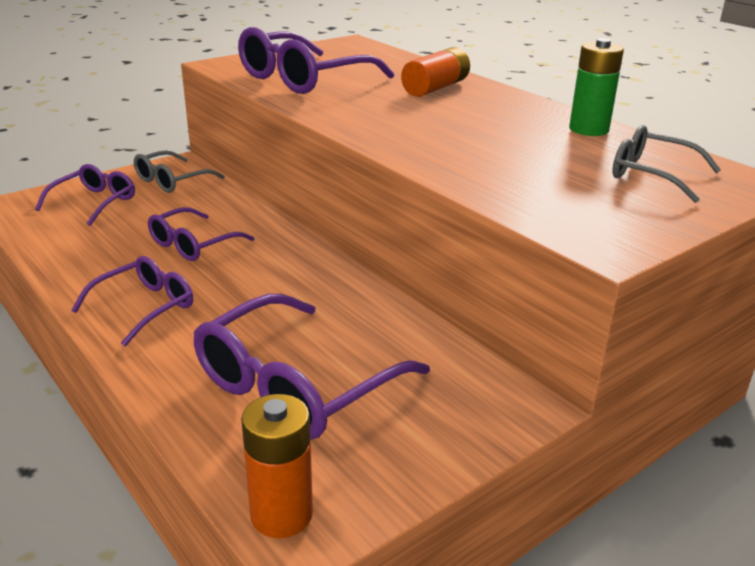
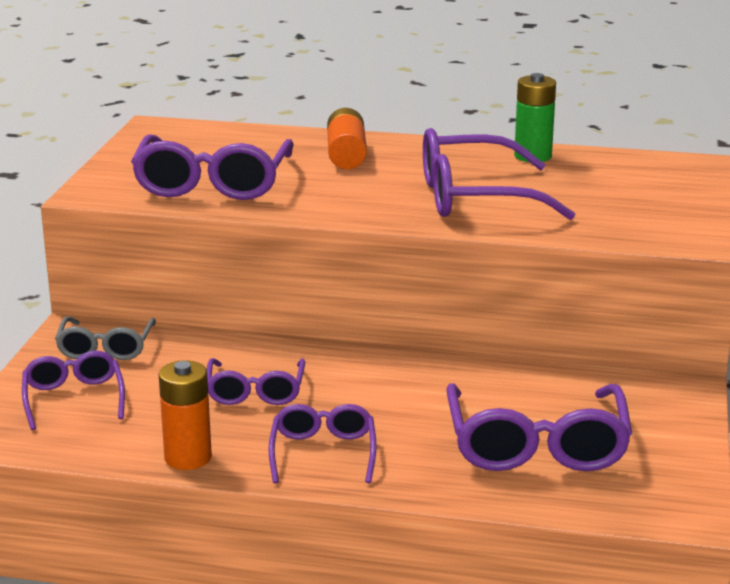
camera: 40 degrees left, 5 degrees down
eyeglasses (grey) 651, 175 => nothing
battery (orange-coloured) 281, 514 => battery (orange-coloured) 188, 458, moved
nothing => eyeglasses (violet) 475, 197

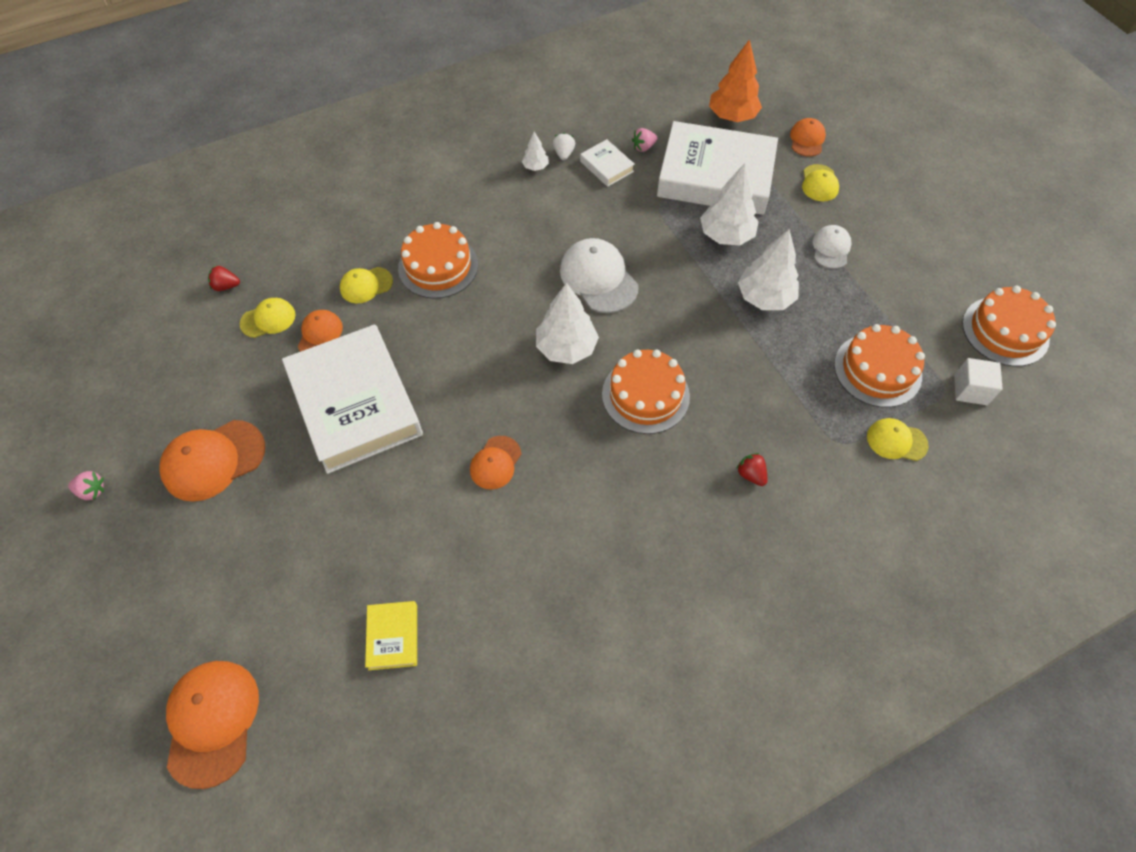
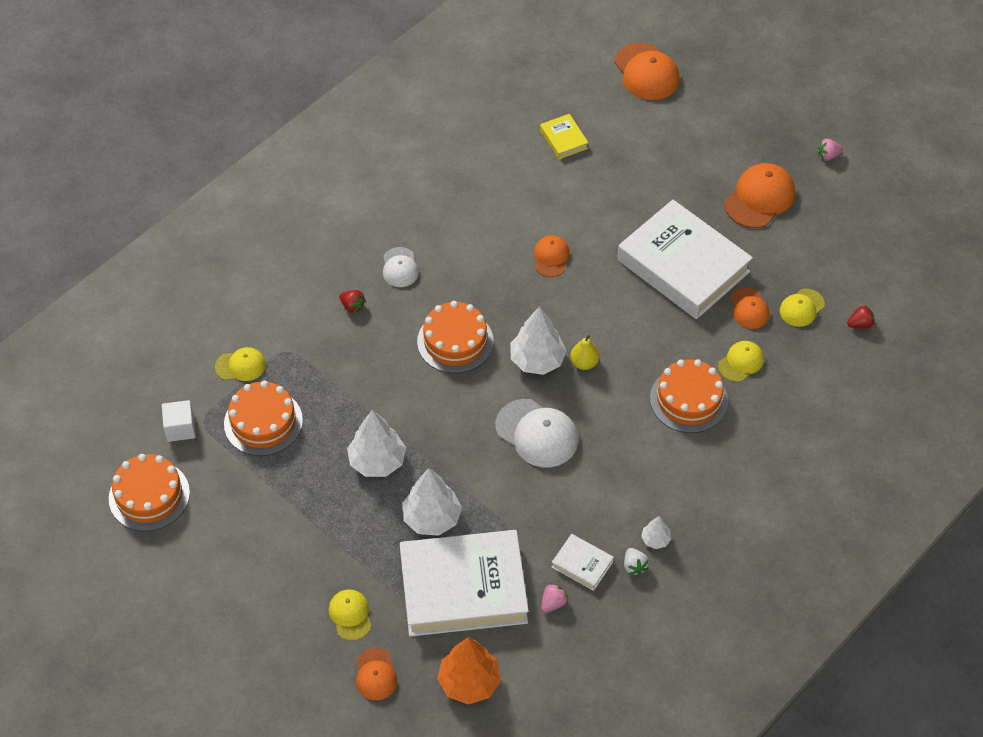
camera: 160 degrees right, 5 degrees down
cap (snow-white) 831, 248 => cap (snow-white) 400, 267, moved
nothing => pear fruit (golden) 584, 363

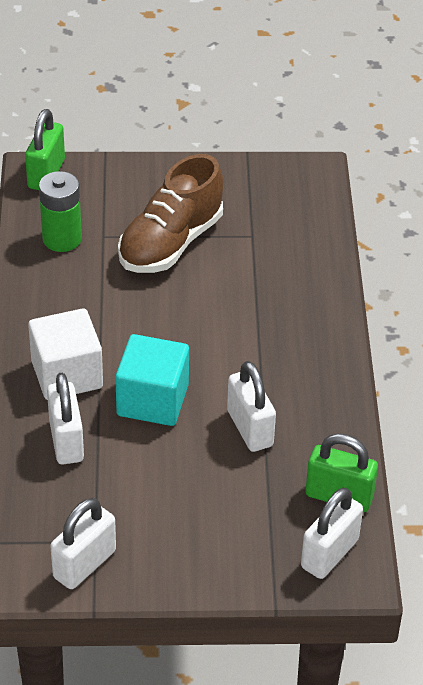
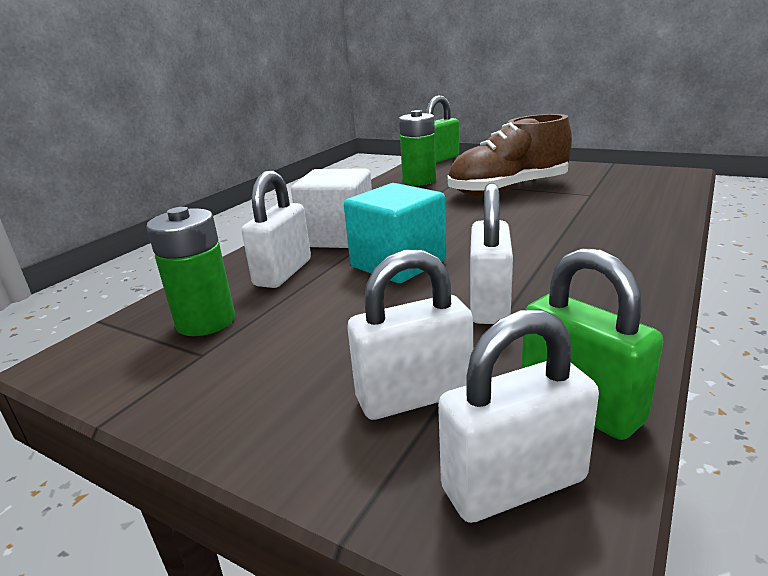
camera: 35 degrees right, 20 degrees down
lock (snow-white) 84, 564 => lock (snow-white) 414, 396, moved
nothing => battery (green) 206, 321

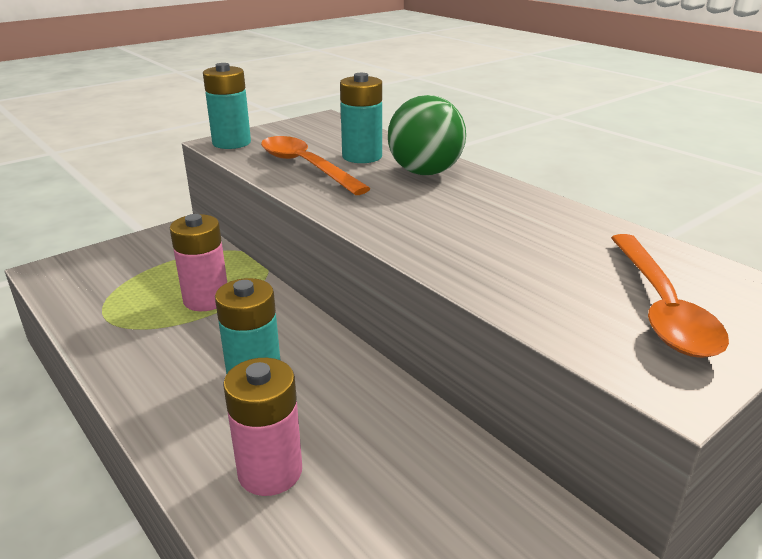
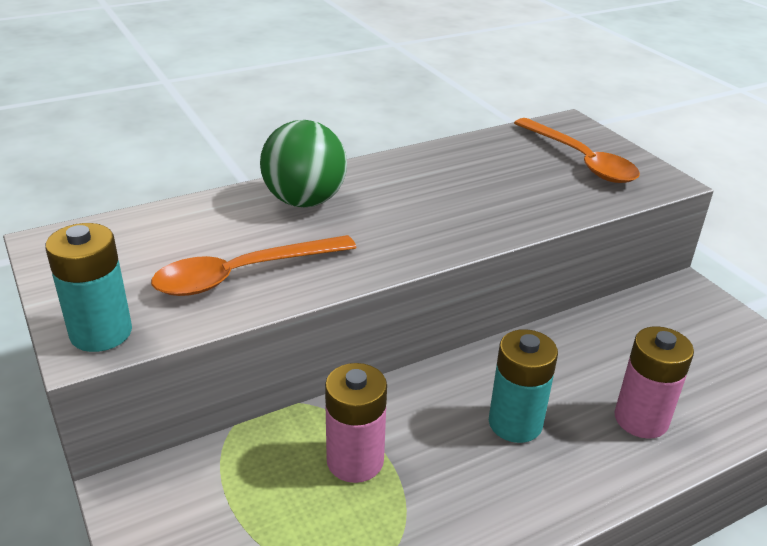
camera: 80 degrees left, 5 degrees up
battery (turquoise) 362, 156 => nothing
teaspoon (orange-coloured) 661, 307 => teaspoon (orange-coloured) 580, 160, 45 degrees clockwise

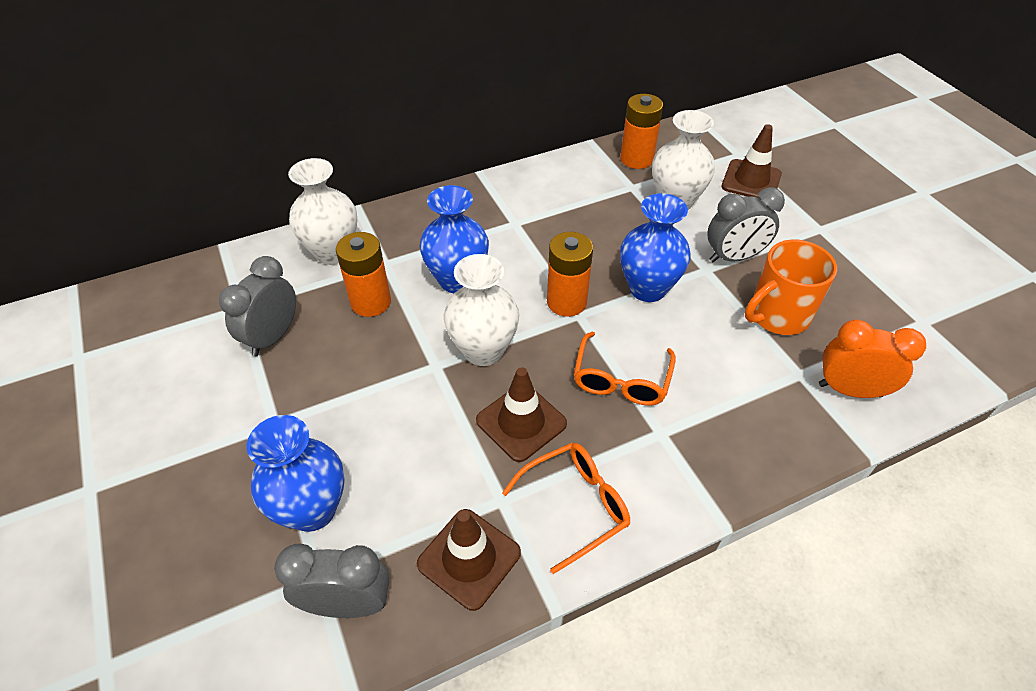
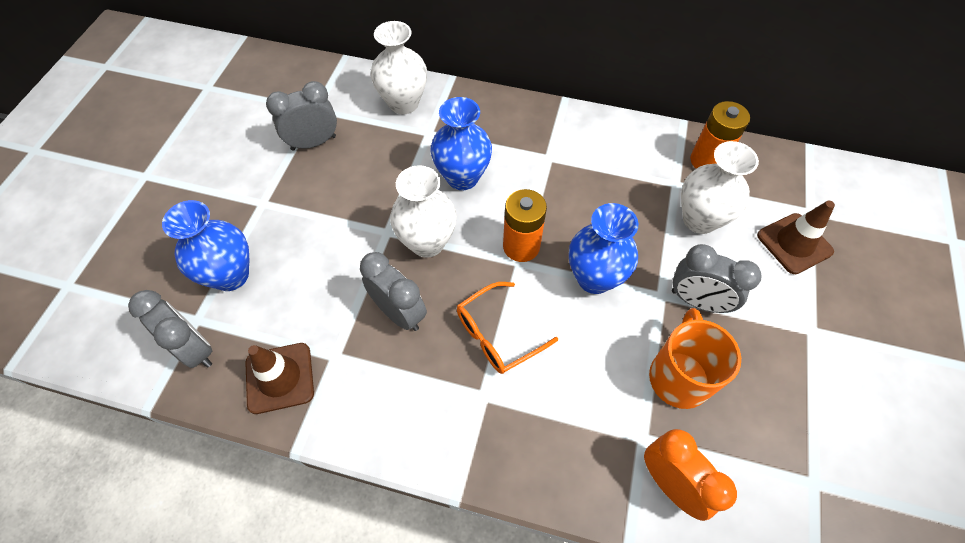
camera: 40 degrees right, 10 degrees up
battery (orange-coloured) 371, 302 => nothing
coffee mug (orange-coloured) 777, 315 => coffee mug (orange-coloured) 679, 376, 90 degrees clockwise
traffic cone (brown) 521, 422 => clock (grey) 399, 313
eyeglasses (orange-coloured) 576, 505 => nothing

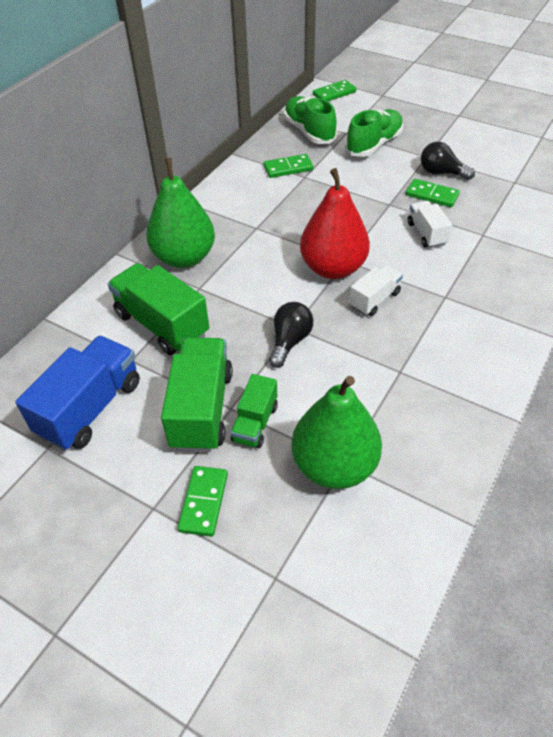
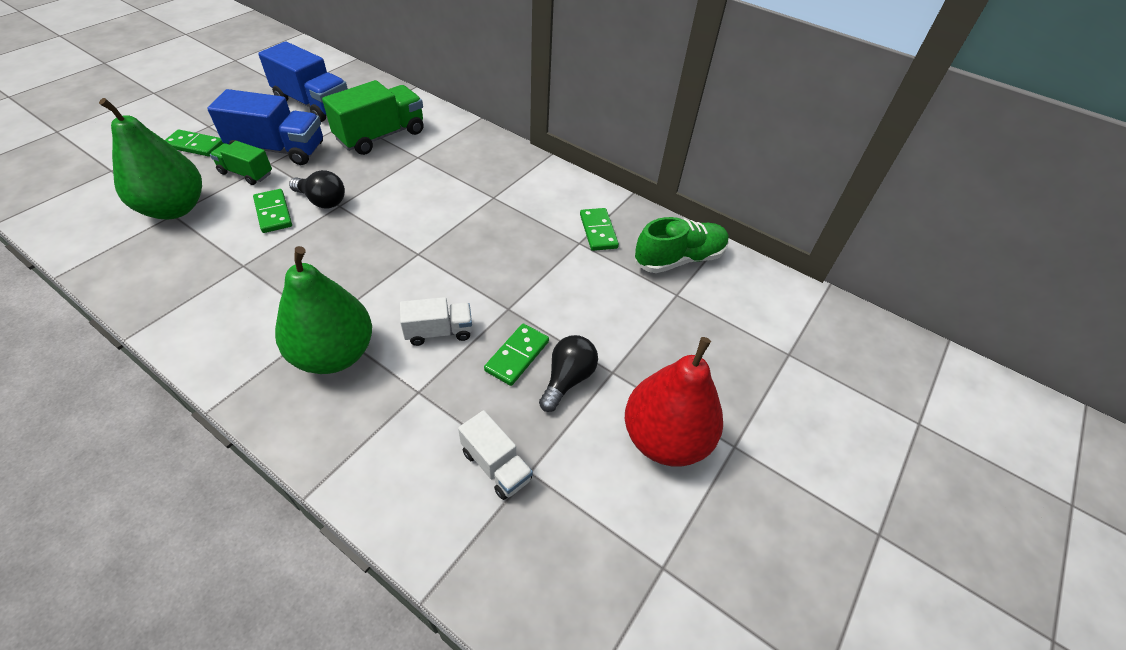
camera: 90 degrees right, 0 degrees up
domino piece (green) 334, 93 => domino piece (green) 273, 213, moved
lace-up shoe (green) 374, 144 => nothing
pear fruit (green) 184, 257 => pear fruit (green) 334, 354, moved
pear fruit (red) 333, 268 => pear fruit (red) 665, 438, moved
toy truck (snow-white) 374, 300 => toy truck (snow-white) 496, 466, moved
toy truck (green) 202, 409 => toy truck (royal blue) 278, 150

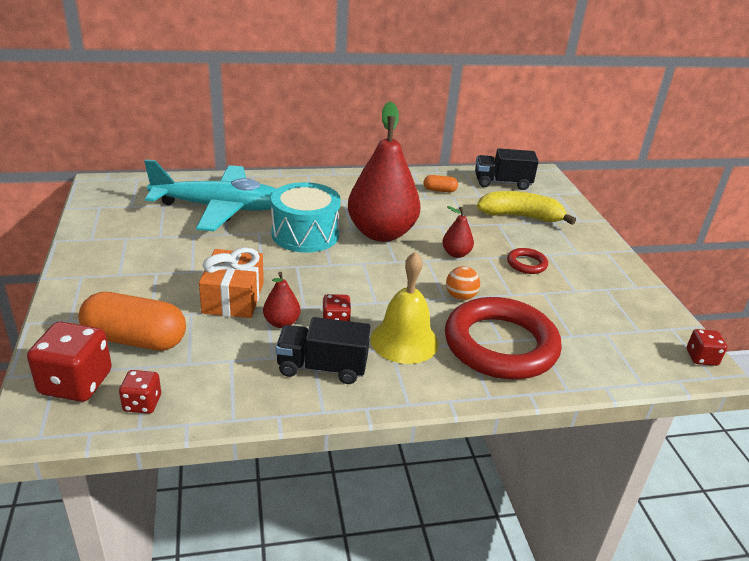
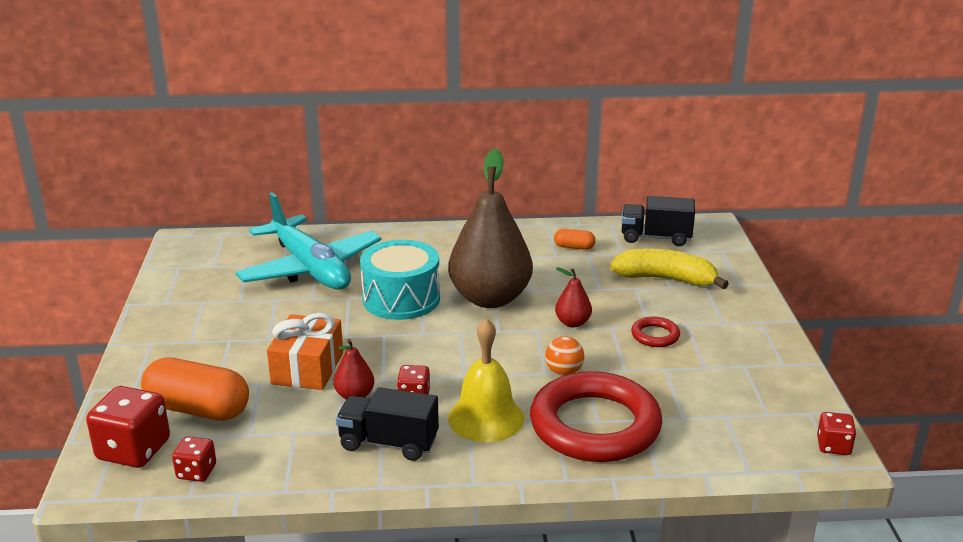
camera: 10 degrees right, 5 degrees down
pear fruit (red) 381, 233 => pear fruit (brown) 490, 298
plane (turquoise) 220, 208 => plane (turquoise) 310, 269, 45 degrees clockwise

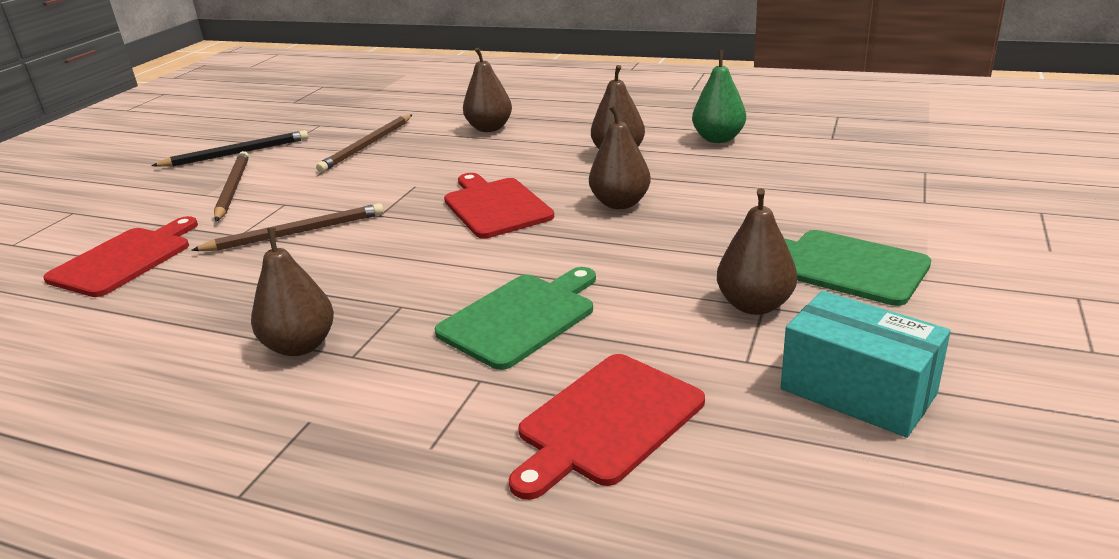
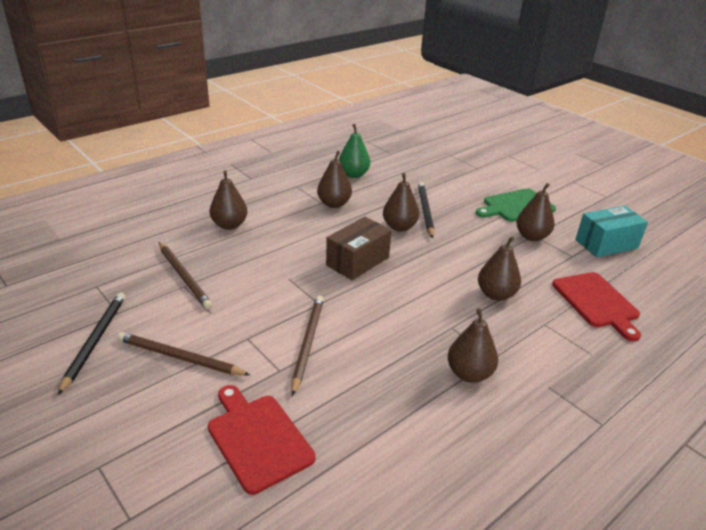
camera: 65 degrees left, 5 degrees up
cutting board (red) 495, 206 => parcel (brown) 357, 261
cutting board (green) 521, 317 => pear fruit (brown) 496, 294
nothing => pencil (black) 425, 210

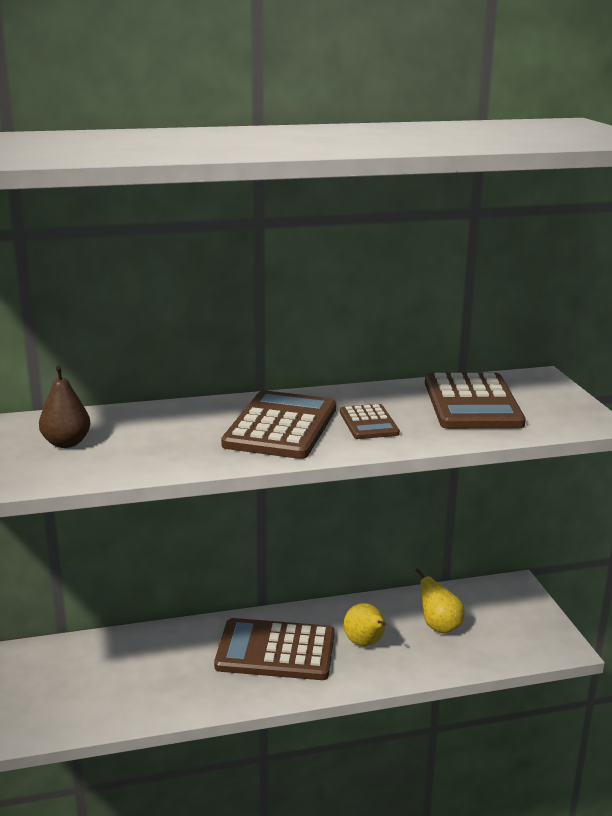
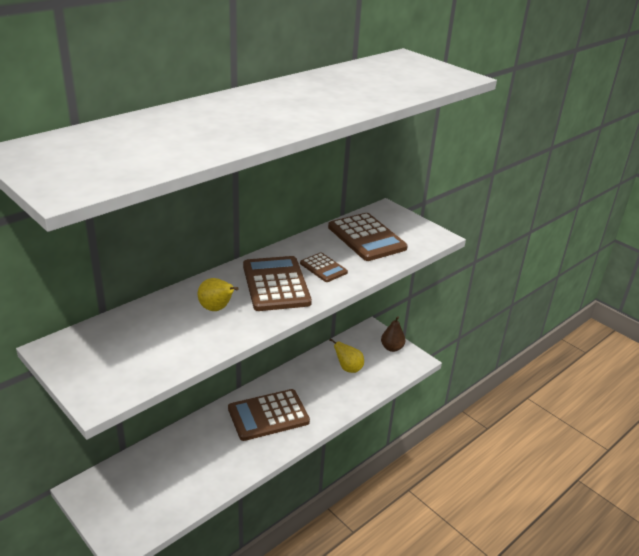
camera: 30 degrees left, 10 degrees up
pear fruit (brown) 66, 443 => pear fruit (brown) 392, 348, moved
pear fruit (golden) 365, 643 => pear fruit (golden) 216, 309, moved

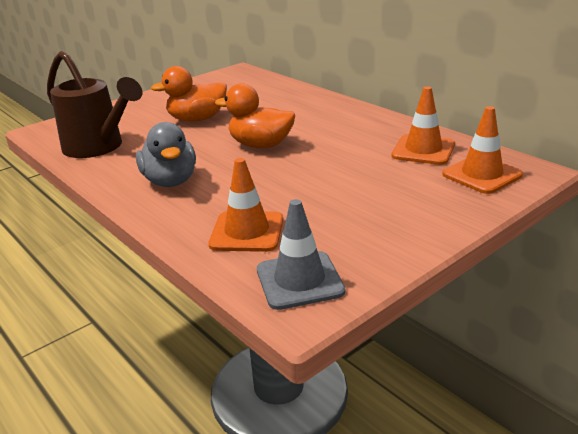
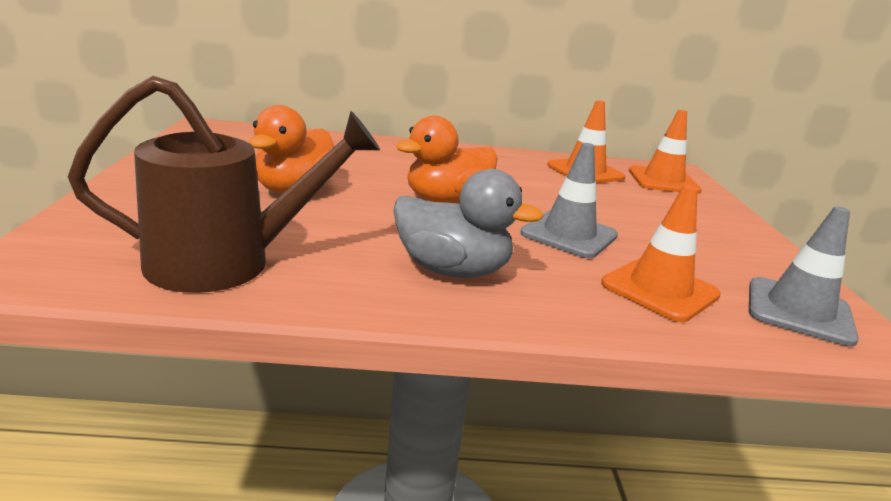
camera: 55 degrees left, 5 degrees down
nothing => traffic cone (grey) 569, 235

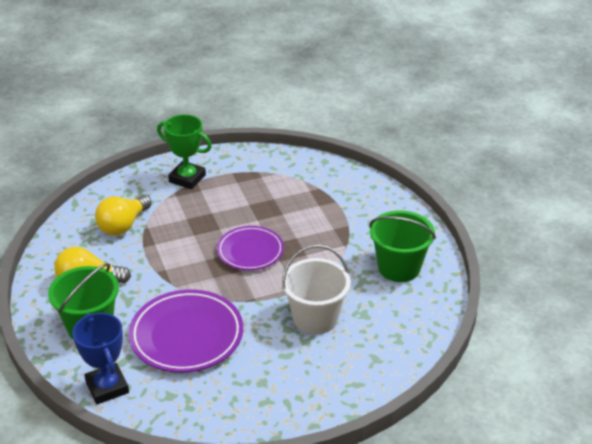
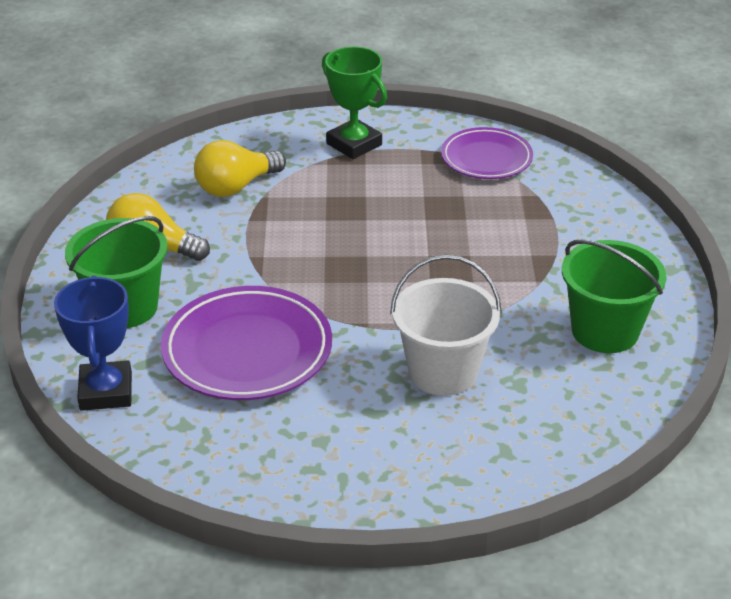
camera: 20 degrees right, 0 degrees up
flat dish (violet) 250, 251 => flat dish (violet) 486, 159, moved

